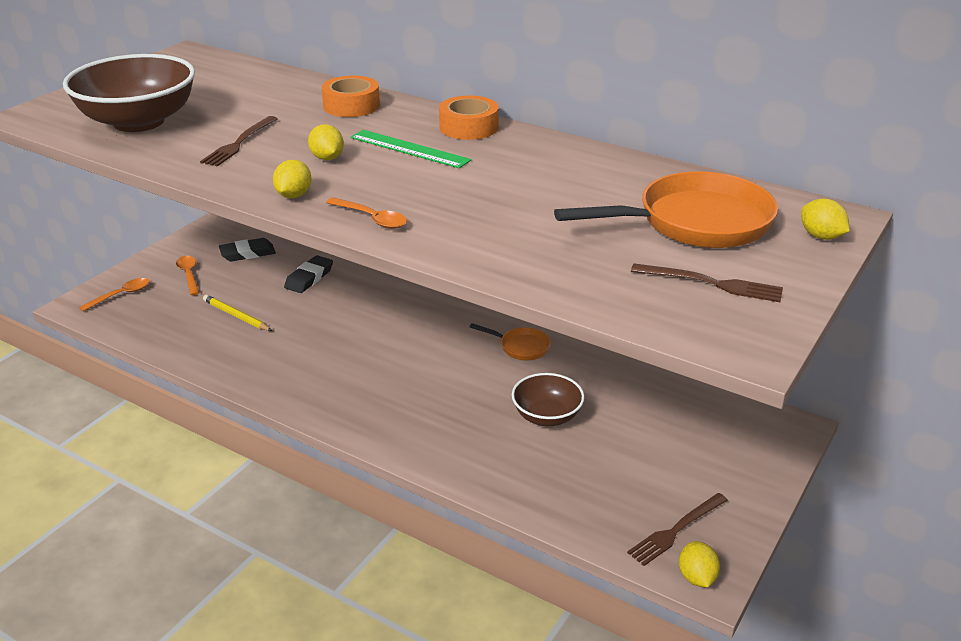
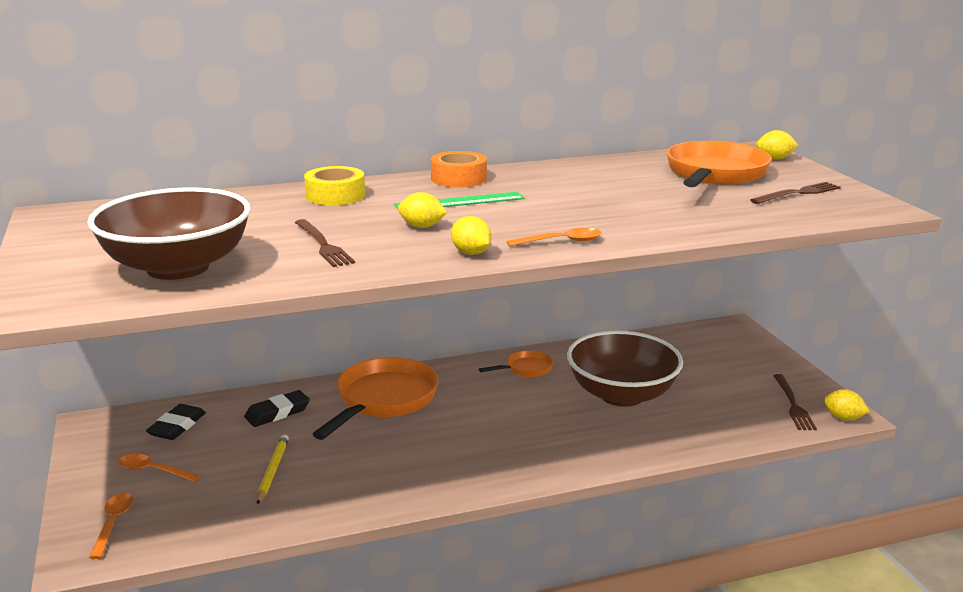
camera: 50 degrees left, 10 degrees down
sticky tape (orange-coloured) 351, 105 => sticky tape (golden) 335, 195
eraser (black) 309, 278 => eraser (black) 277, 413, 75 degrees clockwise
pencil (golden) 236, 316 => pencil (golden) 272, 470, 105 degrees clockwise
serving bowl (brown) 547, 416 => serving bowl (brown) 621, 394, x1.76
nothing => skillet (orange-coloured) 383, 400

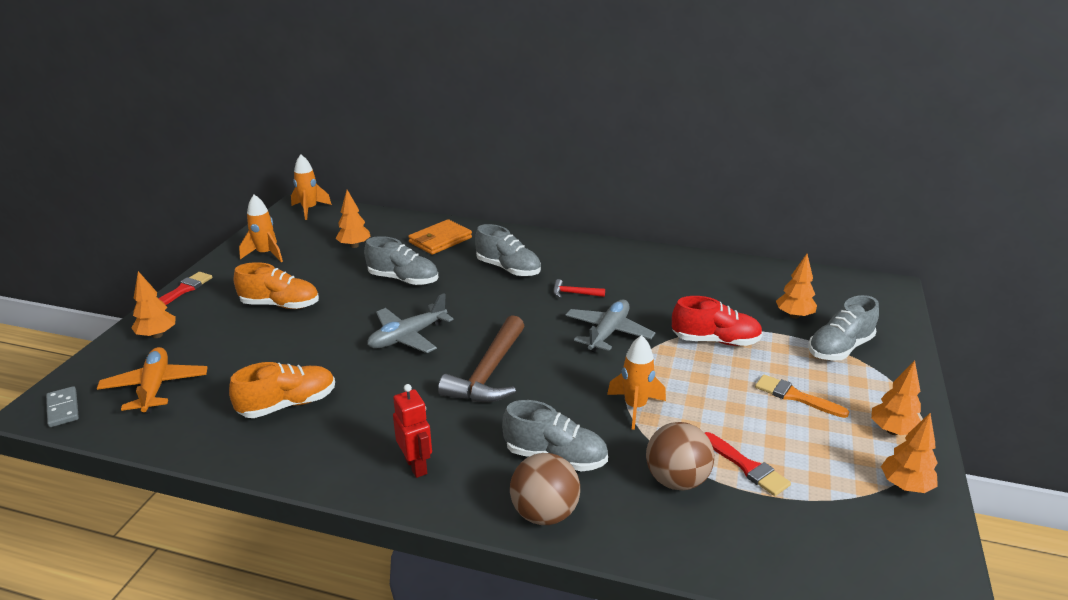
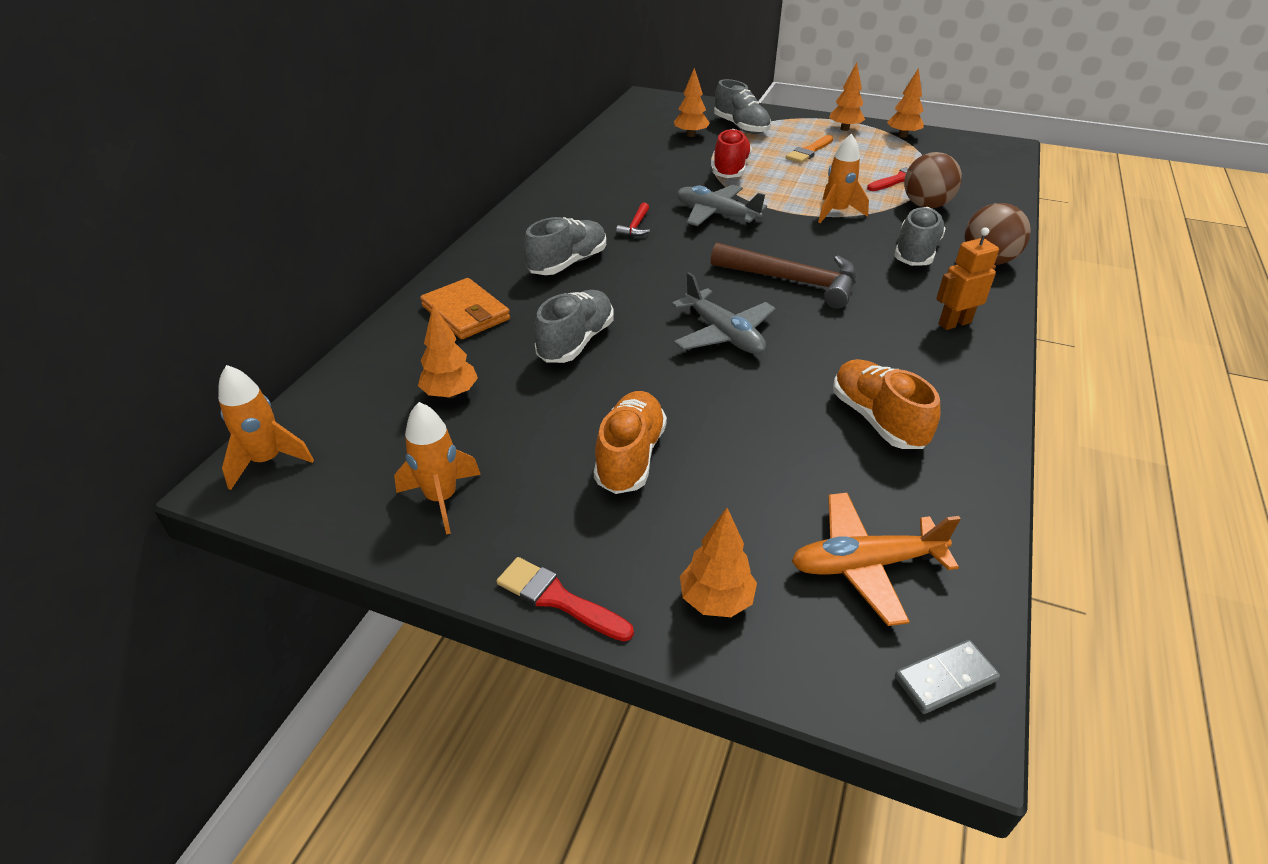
camera: 85 degrees left, 10 degrees up
robot figure (red) 416, 466 => robot figure (orange-coloured) 954, 323

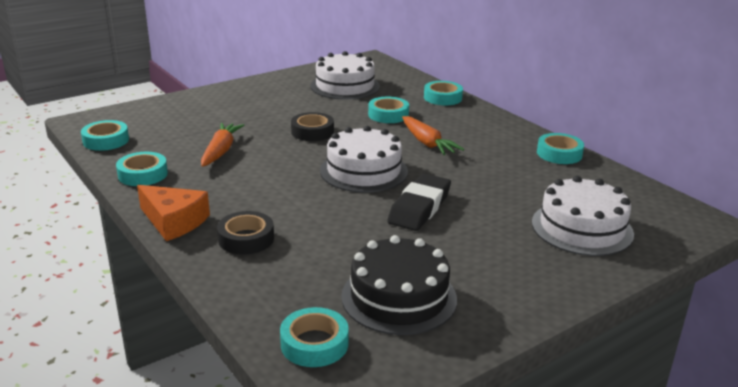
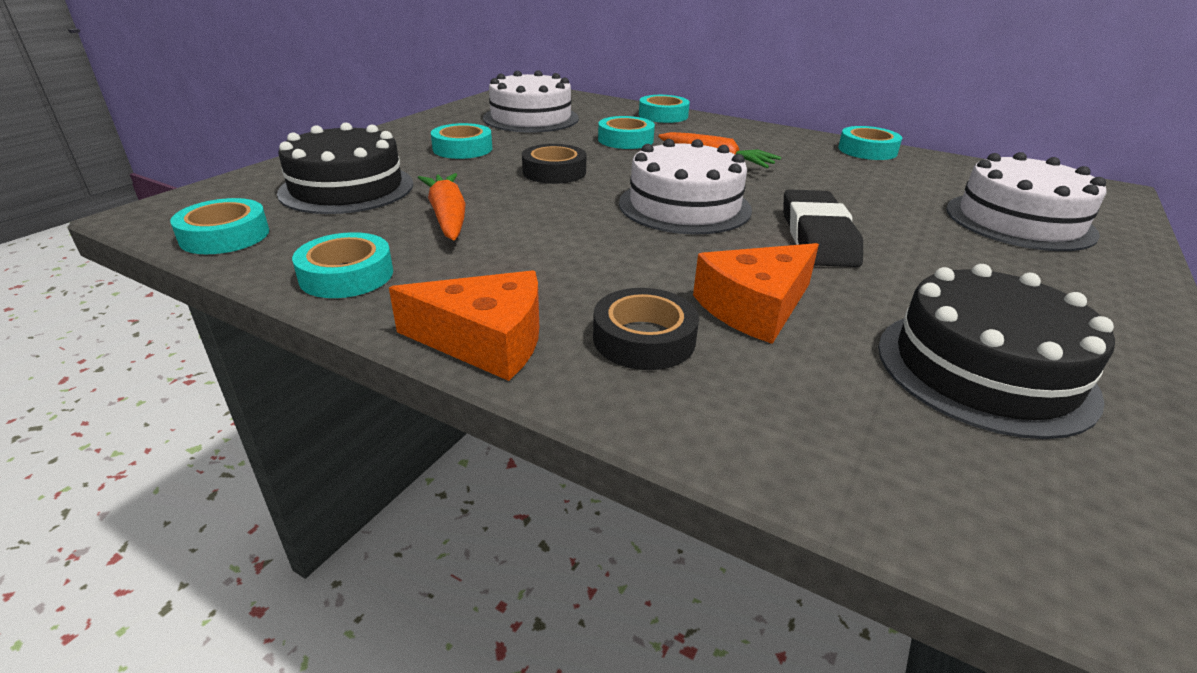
camera: 25 degrees left, 5 degrees up
sticky tape (turquoise) 314, 344 => sticky tape (turquoise) 462, 149, moved
nothing => layer cake (black) 347, 188
nothing => cheese (orange-coloured) 755, 307

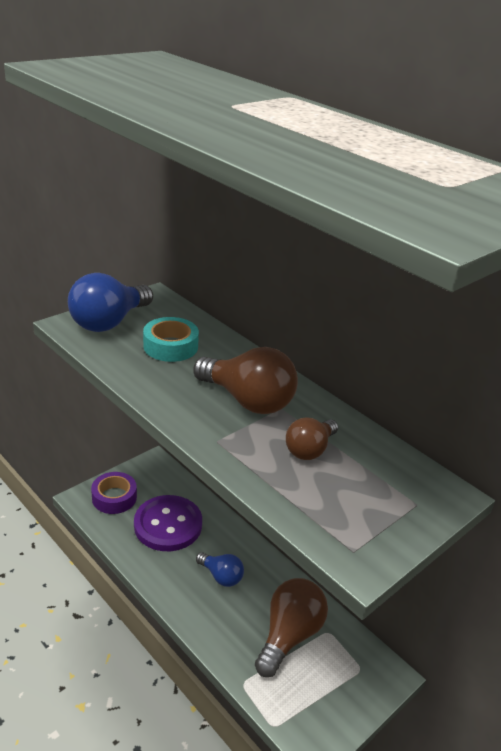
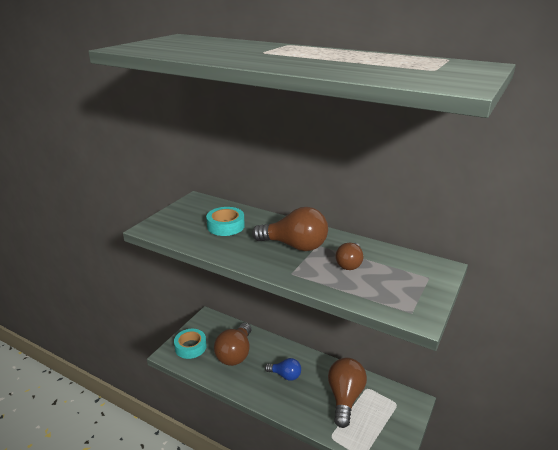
camera: 15 degrees left, 5 degrees down
bulb (royal blue) 109, 322 => nothing
sticky tape (violet) 114, 497 => sticky tape (turquoise) 190, 347
sewing button (violet) 168, 525 => bulb (brown) 235, 354

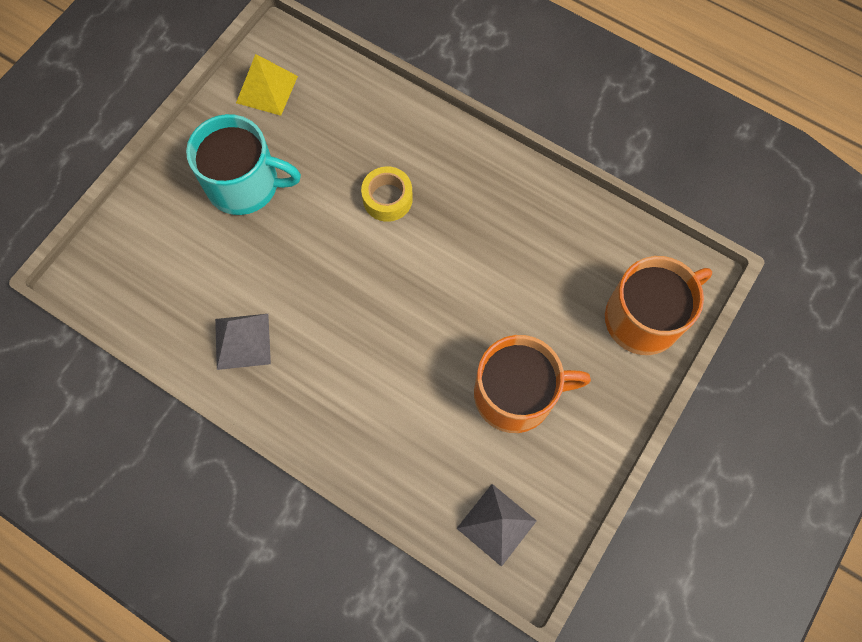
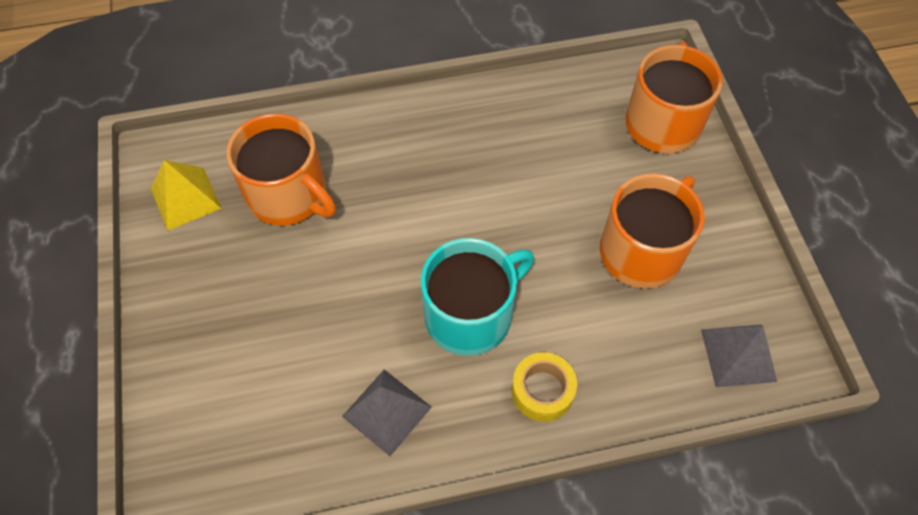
camera: 45 degrees left, 10 degrees down
coffee mug (turquoise) 245, 184 => coffee mug (turquoise) 470, 315, moved
sticky tape (golden) 387, 199 => sticky tape (golden) 542, 391, moved
nothing => coffee mug (orange-coloured) 288, 195

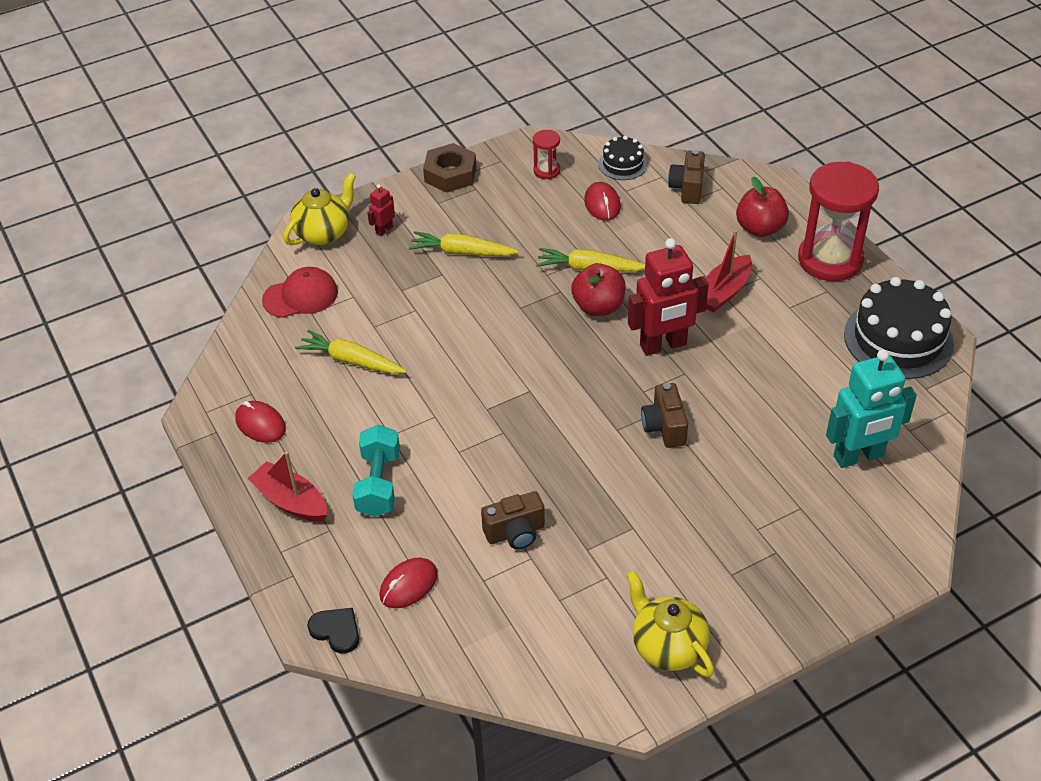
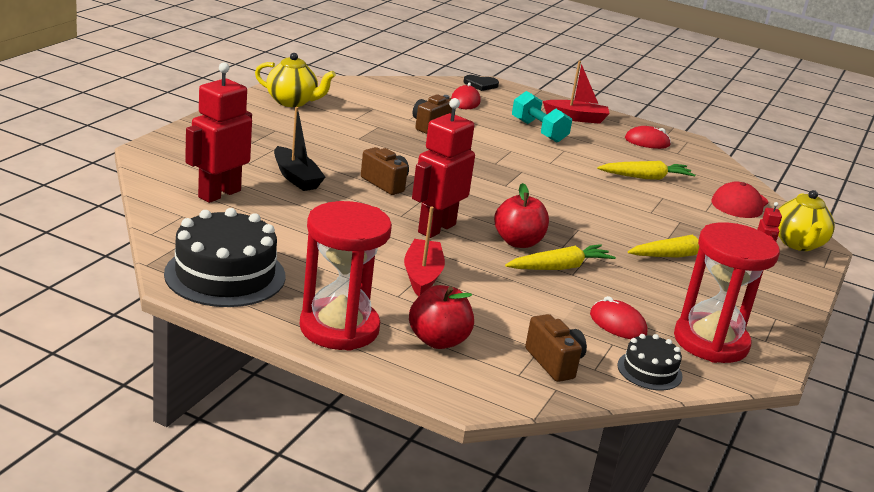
camera: 140 degrees right, 20 degrees down
sandglass (red) 546, 171 => sandglass (red) 710, 342, x2.24
hex nut (brown) 450, 174 => nothing
robot figure (turquoise) 859, 456 => robot figure (red) 219, 194
nothing => sailboat (black) 296, 178

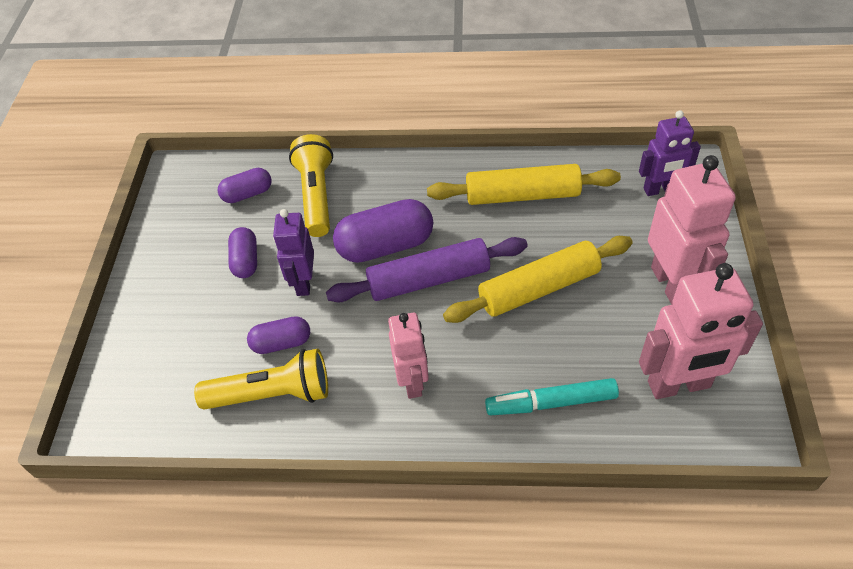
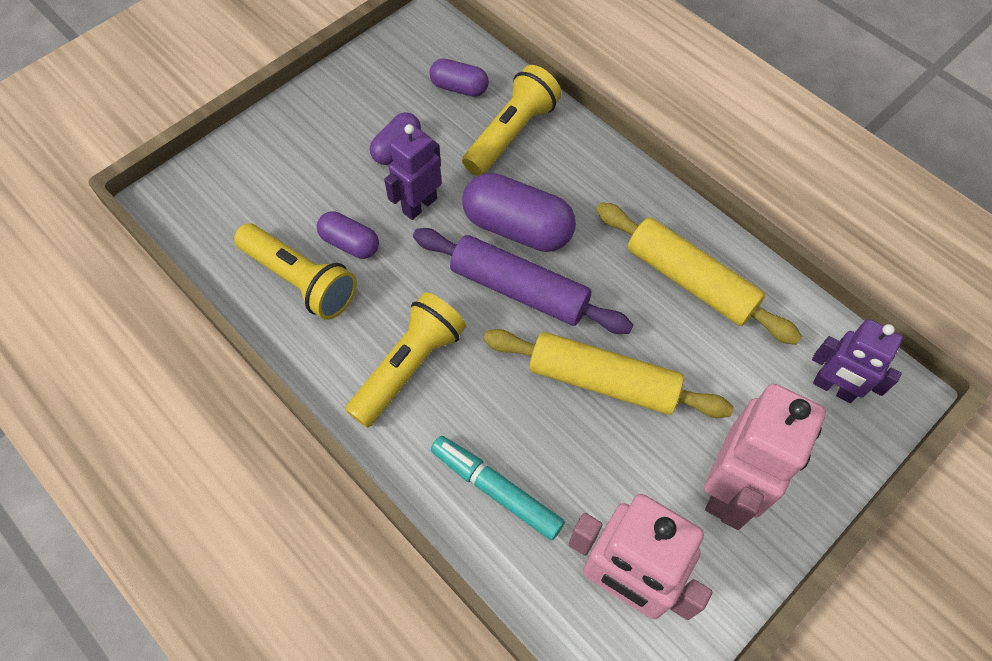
camera: 40 degrees right, 10 degrees up
robot figure (rosy) 412, 382 => pocket torch (golden) 409, 367

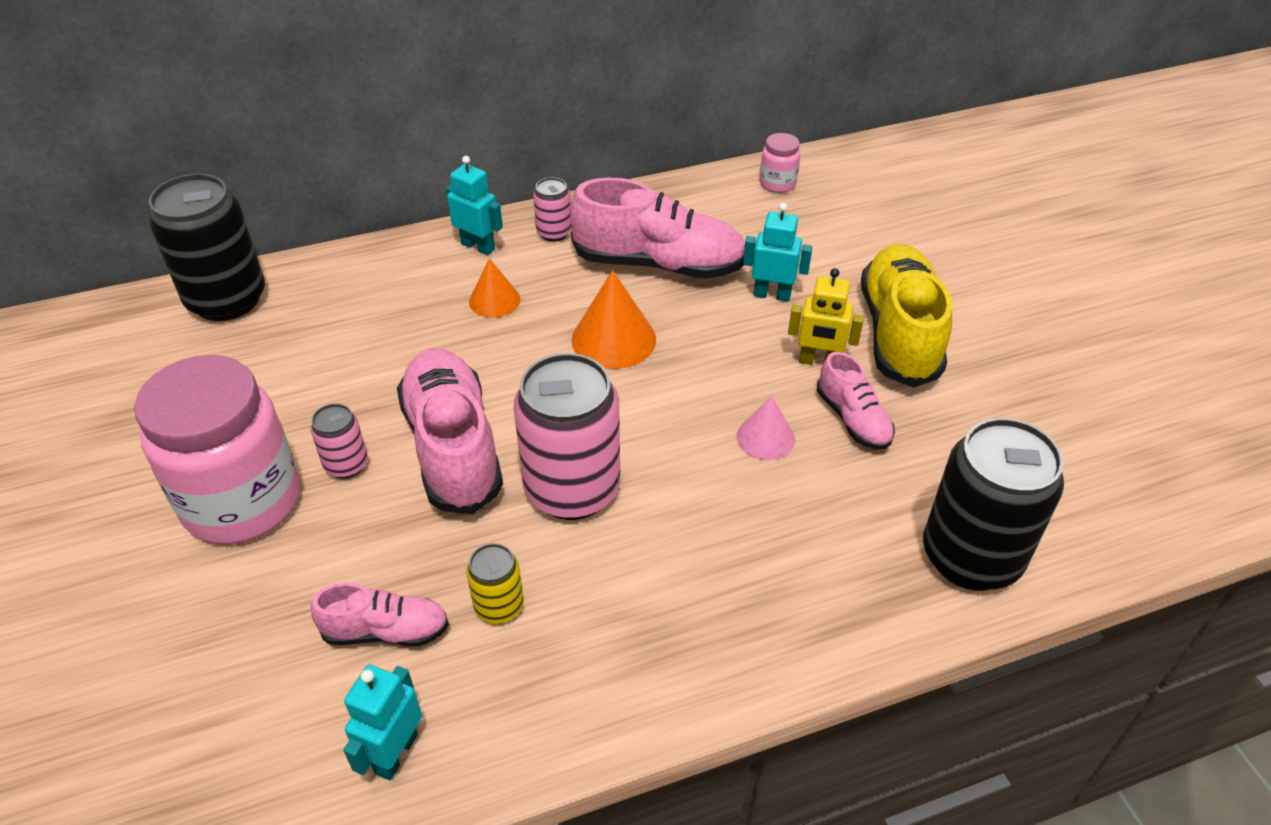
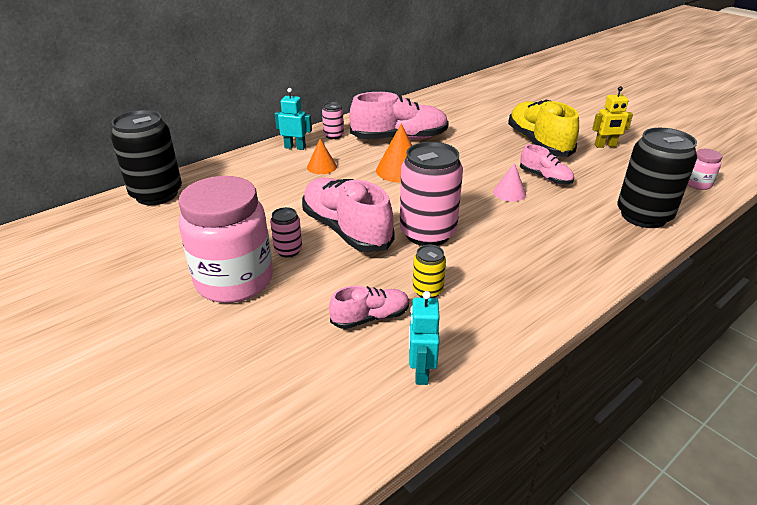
camera: 20 degrees left, 10 degrees down
jar (rosy) 777, 183 => jar (rosy) 697, 184, moved
robot figure (turquoise) 772, 294 => nothing
robot figure (golden) 818, 362 => robot figure (golden) 605, 146, moved

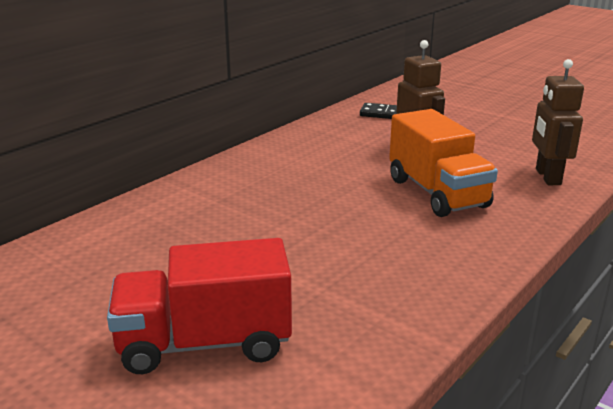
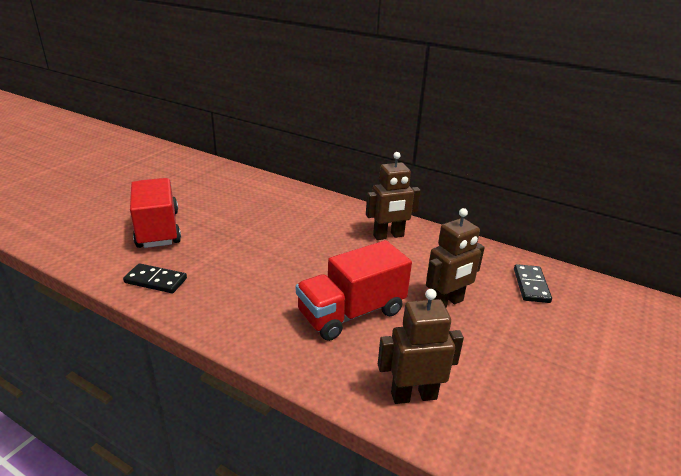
camera: 80 degrees right, 5 degrees up
toy truck (orange-coloured) 437, 193 => toy truck (red) 351, 313
nothing => robot figure (brown) 388, 236
nothing => domino piece (black) 156, 280

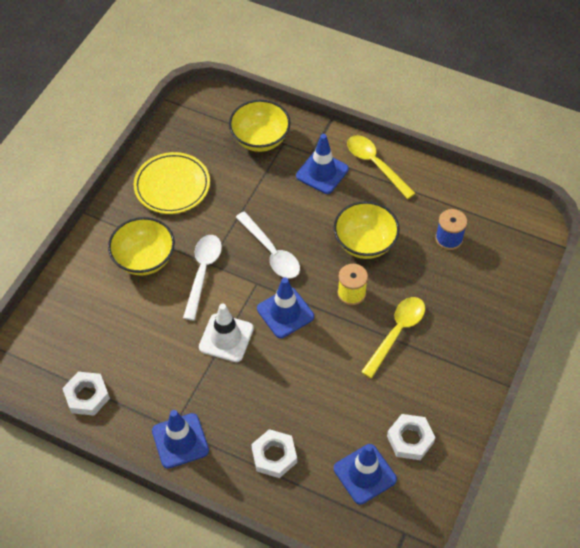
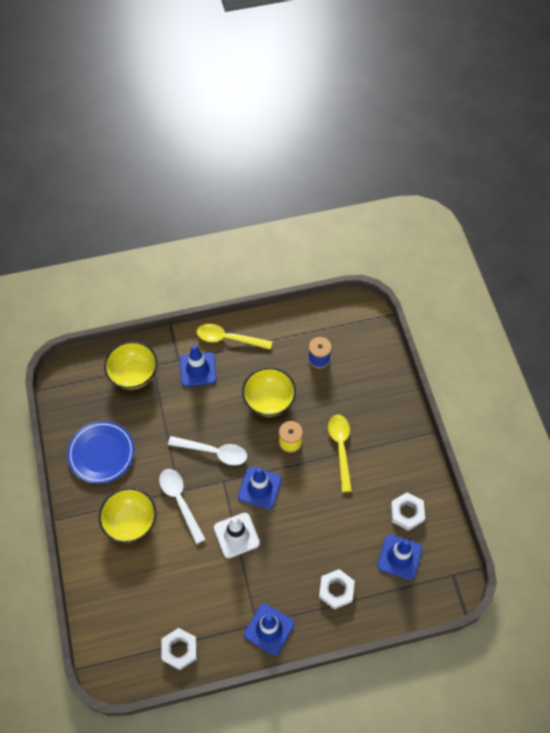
camera: 40 degrees left, 5 degrees up
flat dish (golden) 172, 186 => flat dish (royal blue) 101, 453

